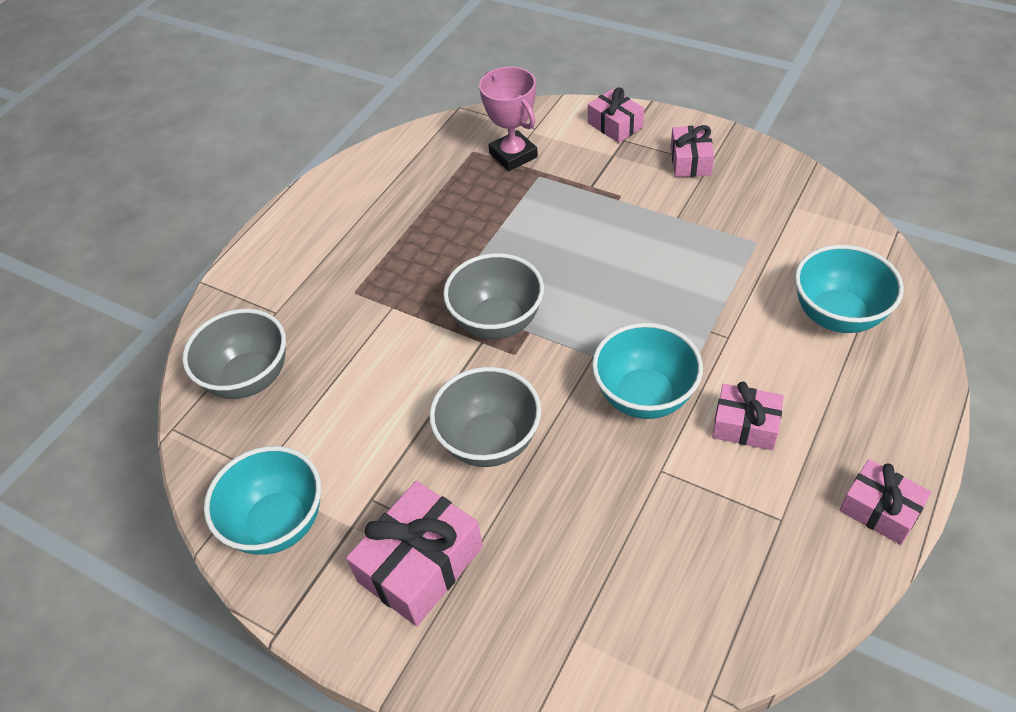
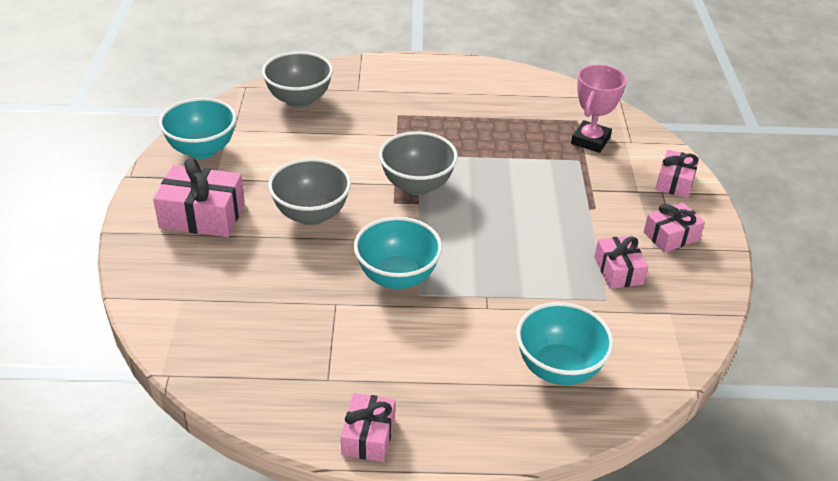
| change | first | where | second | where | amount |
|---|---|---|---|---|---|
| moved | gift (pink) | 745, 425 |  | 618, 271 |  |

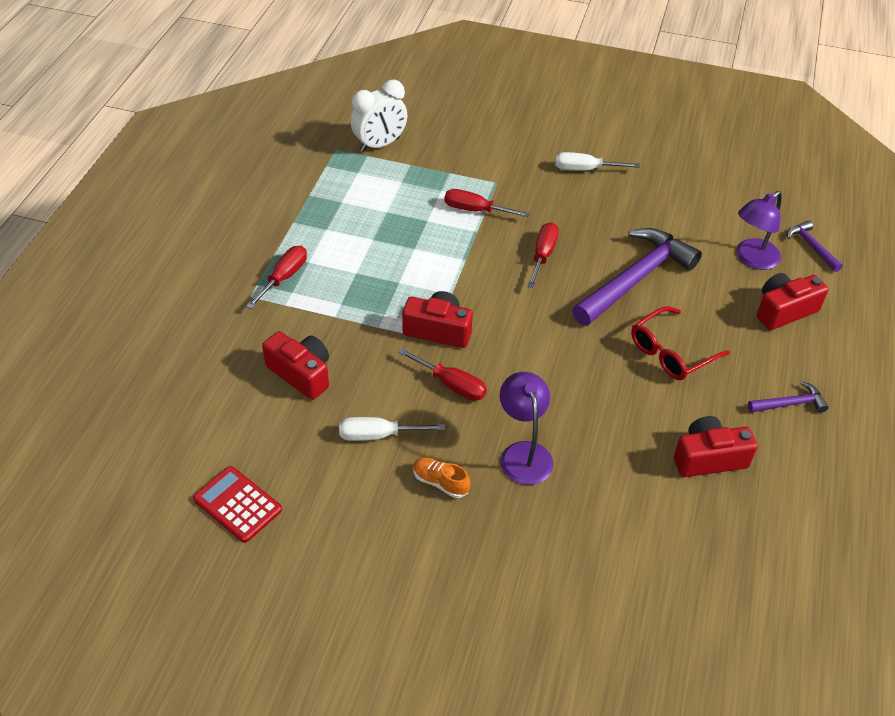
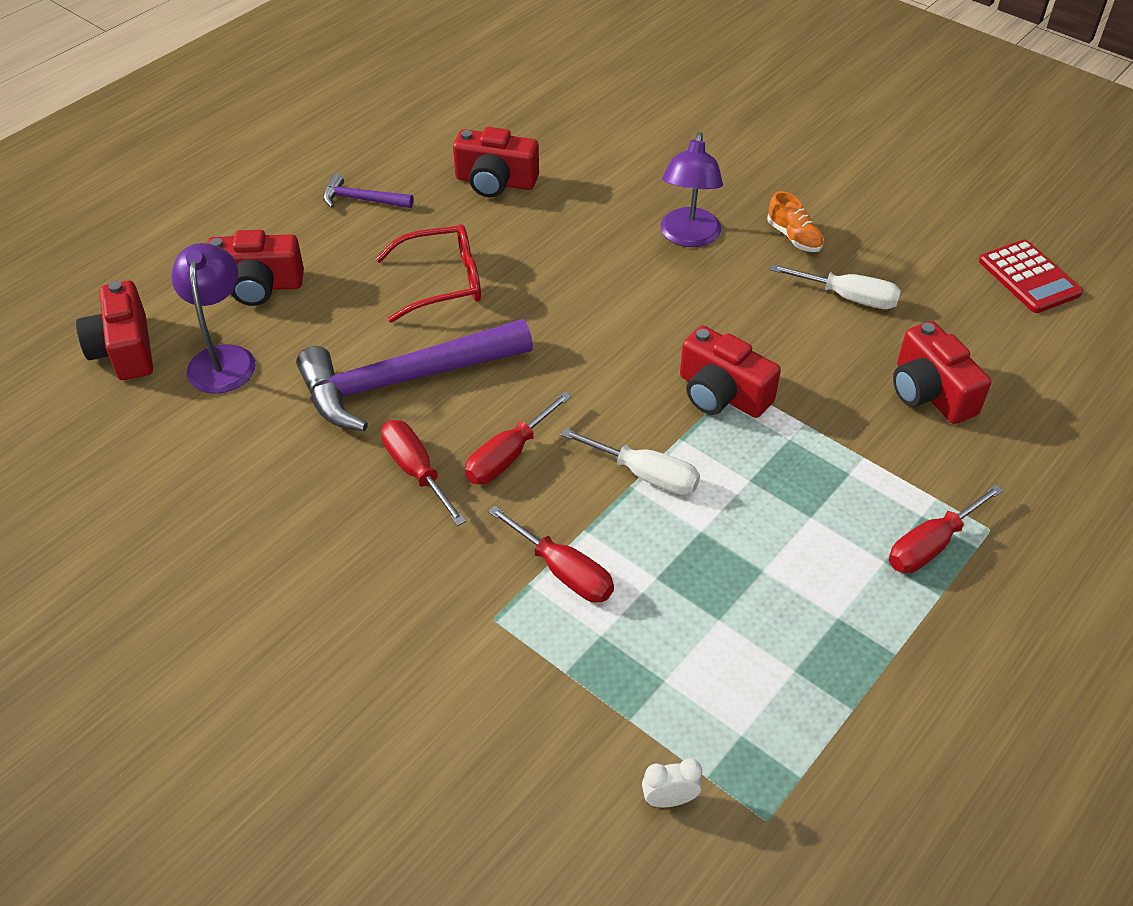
| change | first | where | second | where | amount |
|---|---|---|---|---|---|
| replaced | hammer (purple) | 812, 247 | camera (red) | 124, 349 |  |
| turned | lamp (purple) | 752, 259 |  | 223, 358 | 75 degrees counterclockwise |
| moved | screwdriver (red) | 452, 384 |  | 416, 471 |  |
| moved | screwdriver (white) | 585, 169 |  | 645, 475 |  |
| resized | clock (white) | 380, 145 |  | 669, 799 | x0.46 |

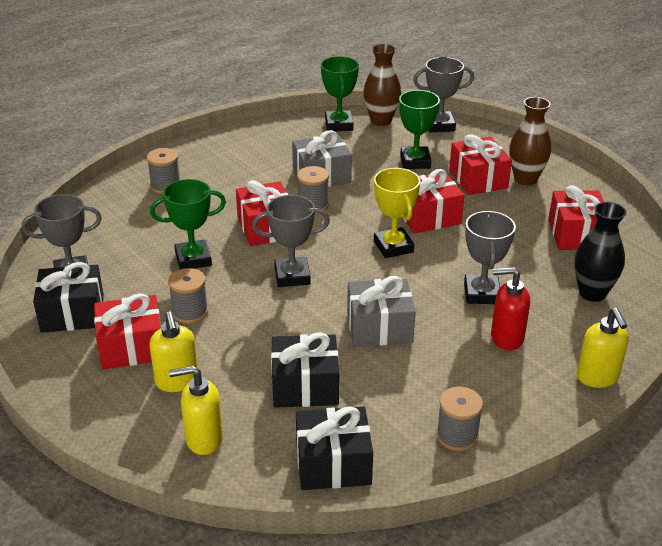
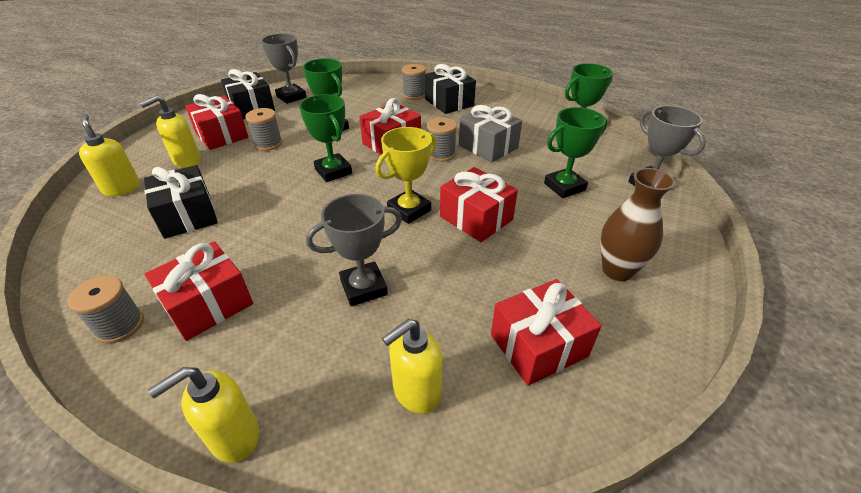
| change | first | where | second | where | amount |
|---|---|---|---|---|---|
| moved | gift (red) | 478, 179 |  | 208, 304 |  |
| recoloured | trophy (grey) | 292, 276 | trophy (green) | 333, 171 |  |
| replaced | vase (black) | 592, 293 | soap dispenser (yellow) | 416, 392 |  |
| moved | gift (black) | 333, 464 |  | 449, 102 |  |
| removed | gift (grey) | 379, 327 |  |  |  |
| removed | vase (brown) | 381, 121 |  |  |  |
| removed | soap dispenser (red) | 506, 338 |  |  |  |

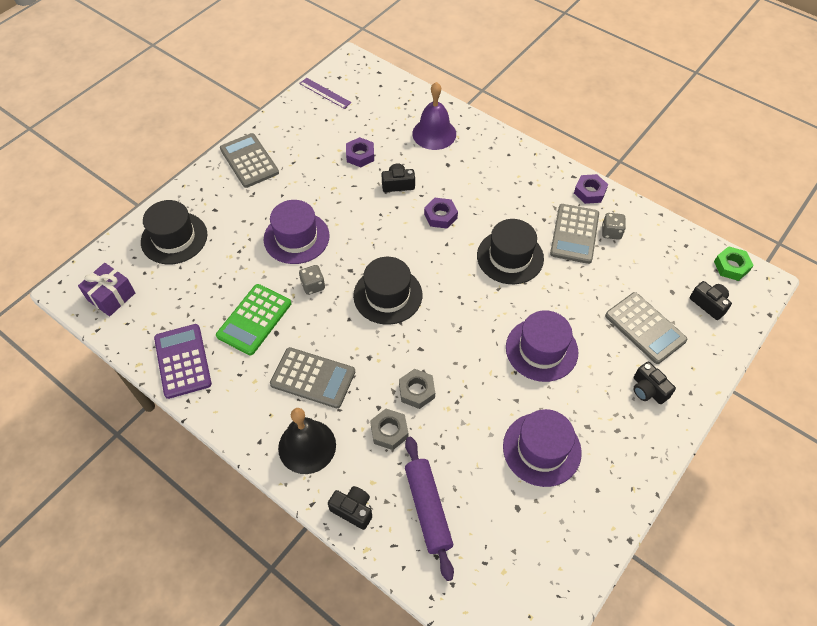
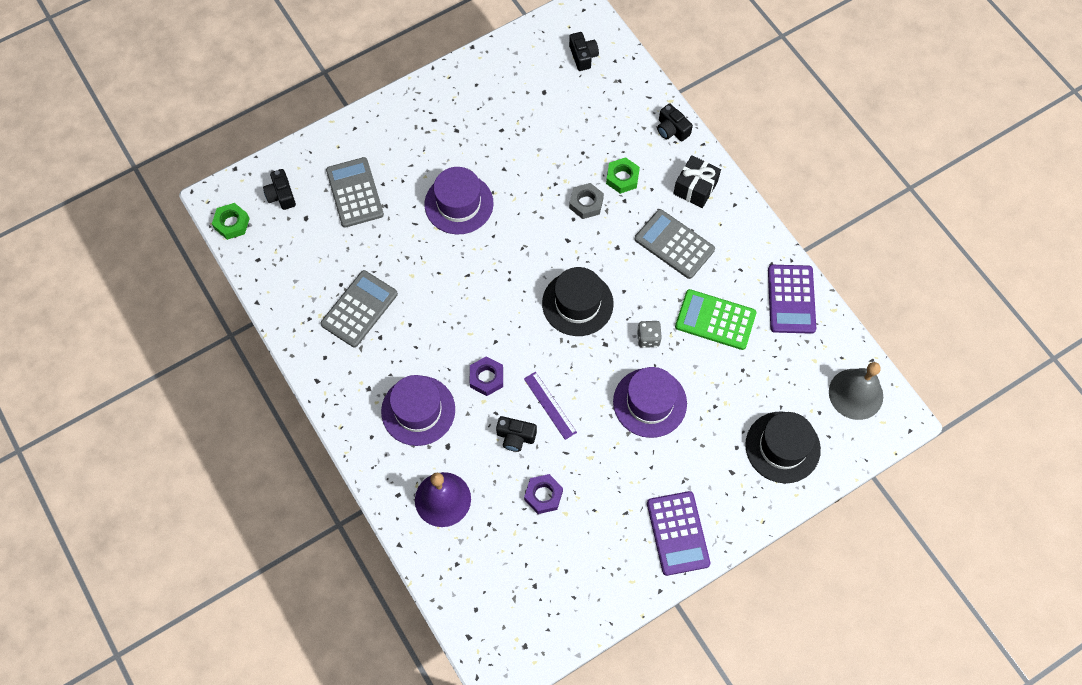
| change | first | where | second | where | amount |
|---|---|---|---|---|---|
| moved | hat (purple) | 541, 449 |  | 418, 410 |  |
| moved | ruler (purple) | 325, 93 |  | 550, 405 |  |
| moved | camera (black) | 648, 389 |  | 583, 56 |  |
| recoloured | nut (grey) | 389, 431 | nut (green) | 622, 178 |  |
| recoloured | calculator (grey) | 249, 161 | calculator (purple) | 678, 533 |  |
| replaced | bell (black) | 307, 446 | gift (black) | 695, 188 |  |
| turned | calculator (green) | 254, 319 |  | 715, 320 | 120 degrees counterclockwise |
| replaced | gift (purple) | 111, 296 | bell (grey) | 856, 394 |  |
| removed | rolling pin (purple) | 428, 509 |  |  |  |
| removed | hat (black) | 510, 257 |  |  |  |
| removed | nut (purple) | 590, 192 |  |  |  |
| removed | dice (grey) | 611, 232 |  |  |  |

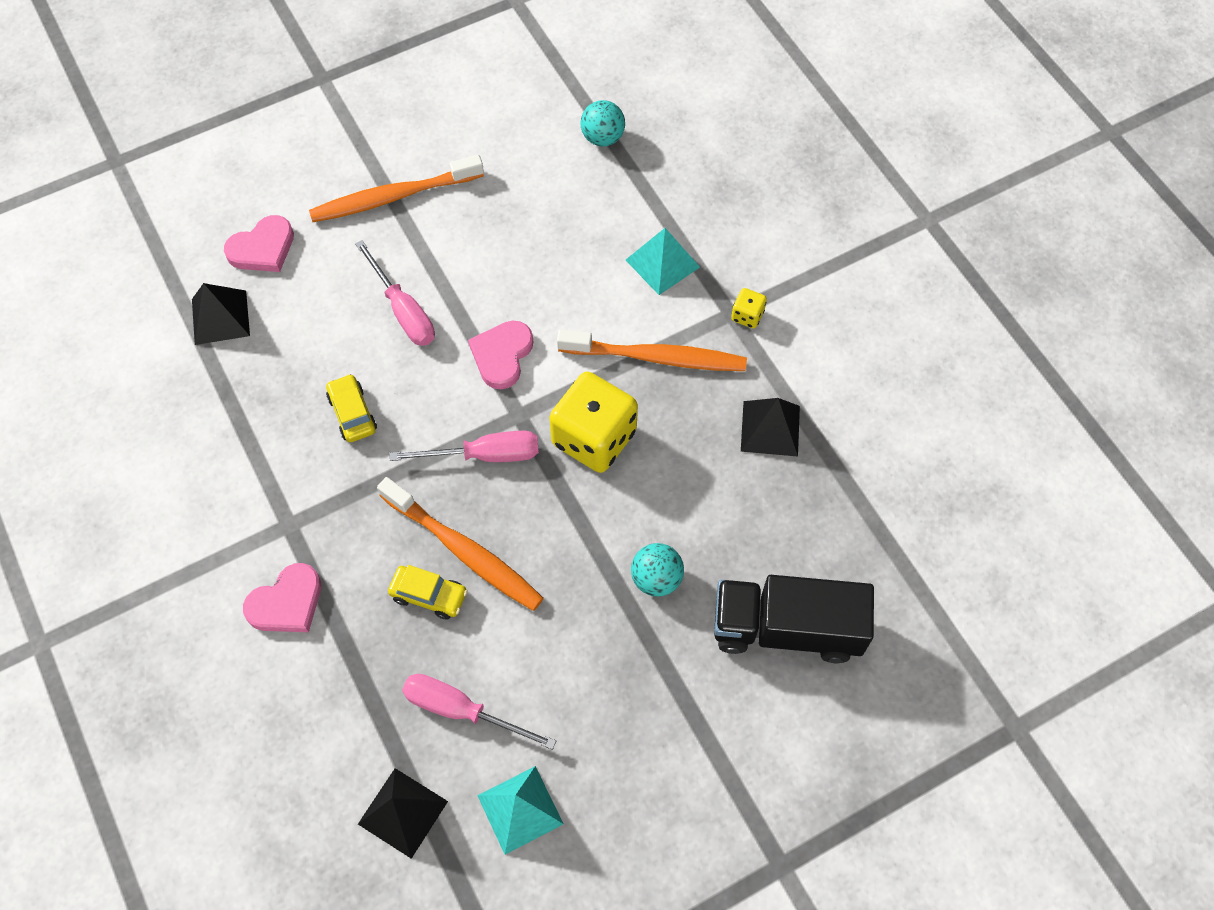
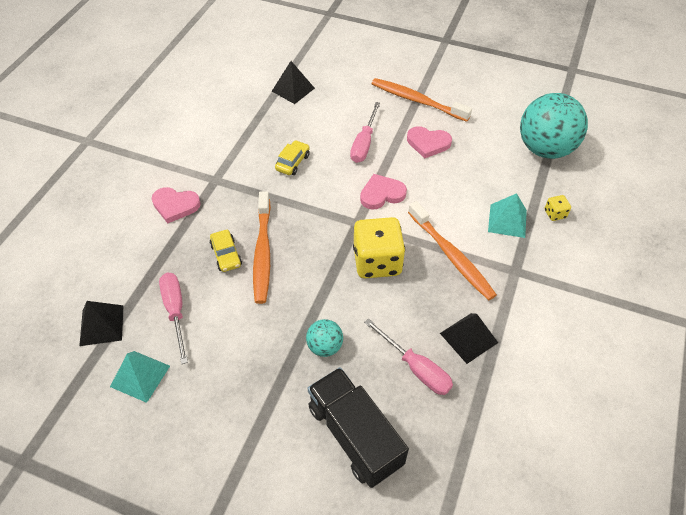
| change | first | where | second | where | amount |
|---|---|---|---|---|---|
| moved | screwdriver (pink) | 484, 455 |  | 416, 368 |  |
| moved | heart (pink) | 262, 248 |  | 428, 143 |  |
| resized | ball (turquoise) | 602, 138 |  | 545, 149 | x2.13 |
| moved | dice (yellow) | 747, 316 |  | 555, 214 |  |

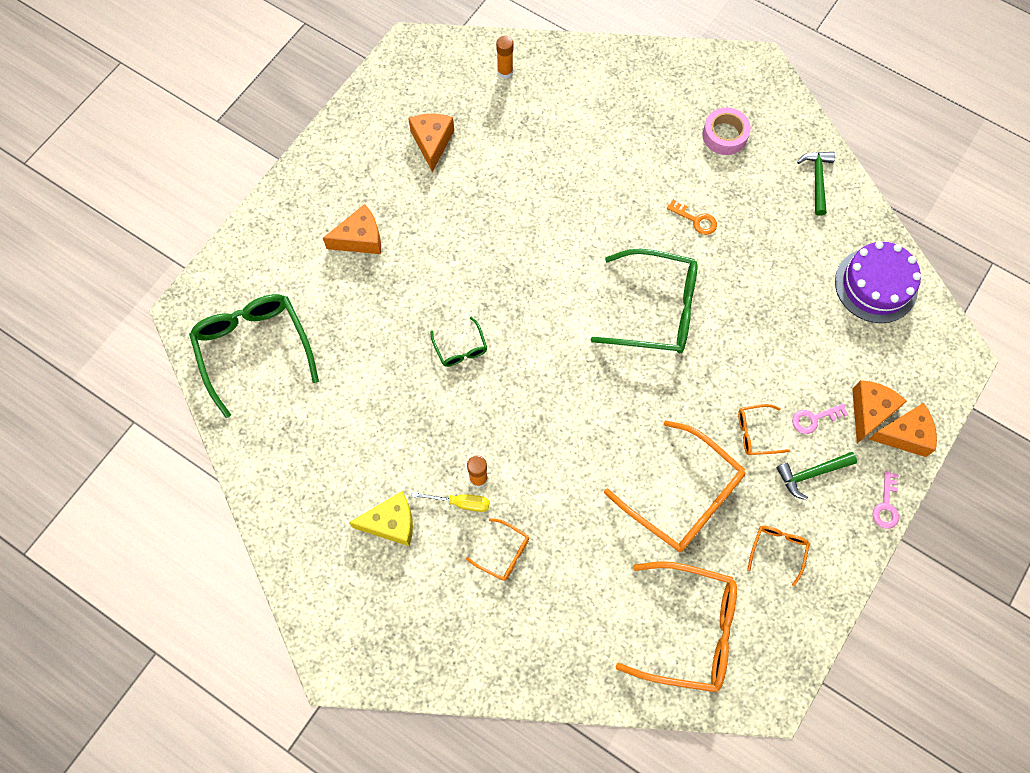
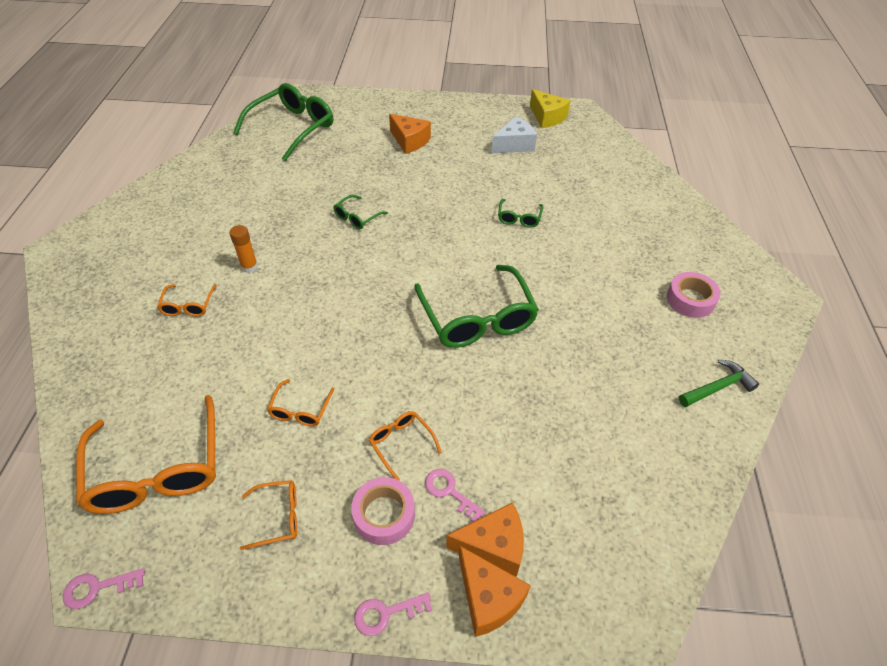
| change | first | where | second | where | amount |
|---|---|---|---|---|---|
| added |  |  | key (pink) | 97, 588 |  |
| resized | glasses (orange) | 683, 496 |  | 300, 410 | x0.47 |
| replaced | hammer (green) | 811, 473 | tape (pink) | 384, 515 |  |
| recoloured | cheese (orange) | 432, 142 | cheese (white) | 514, 145 |  |
| added |  |  | glasses (green) | 519, 218 |  |
| moved | cheese (yellow) | 391, 523 |  | 547, 117 |  |
| removed | screwdriver (yellow) | 460, 503 |  |  |  |
| removed | glue stick (orange) | 505, 72 |  |  |  |
| removed | key (orange) | 696, 220 |  |  |  |
| removed | cake (purple) | 876, 285 |  |  |  |

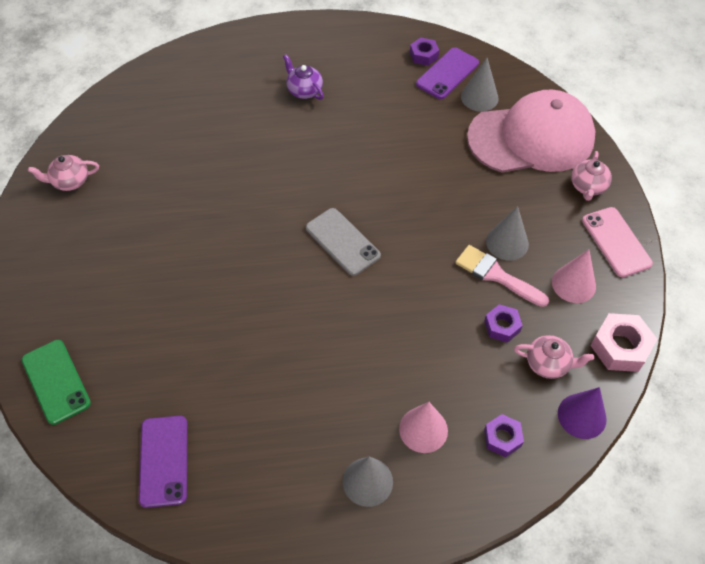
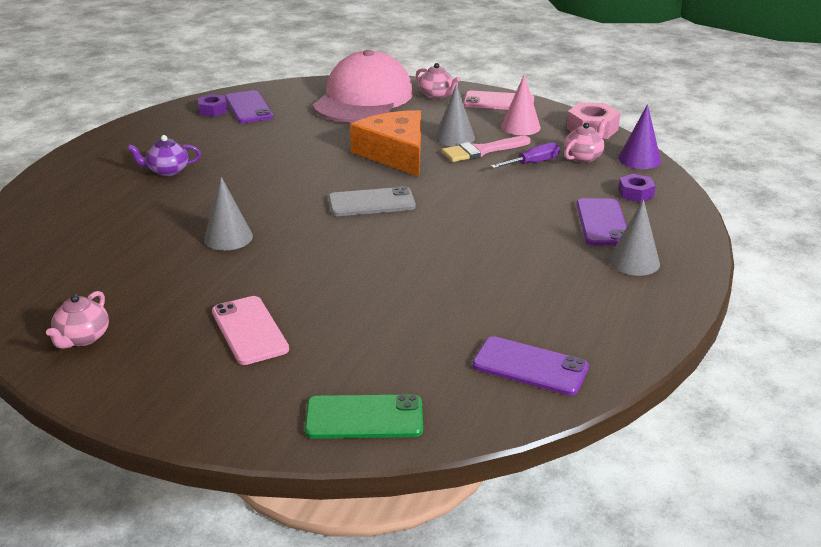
| change | first | where | second | where | amount |
|---|---|---|---|---|---|
| moved | cone (grey) | 479, 97 |  | 228, 237 |  |
| added |  |  | phone (pink) | 249, 330 |  |
| added |  |  | cheese (orange) | 395, 153 |  |
| replaced | nut (purple) | 502, 326 | screwdriver (purple) | 532, 163 |  |
| replaced | cone (pink) | 423, 429 | phone (purple) | 602, 223 |  |

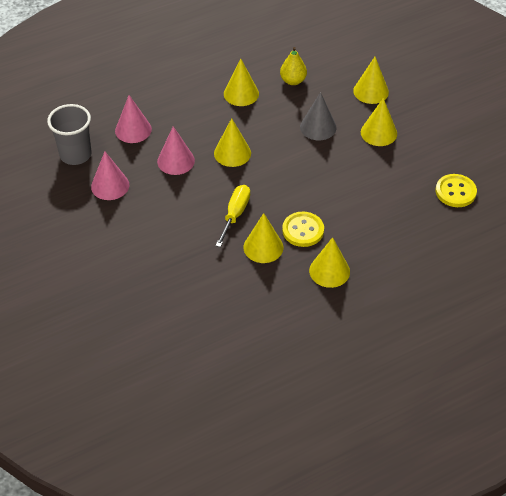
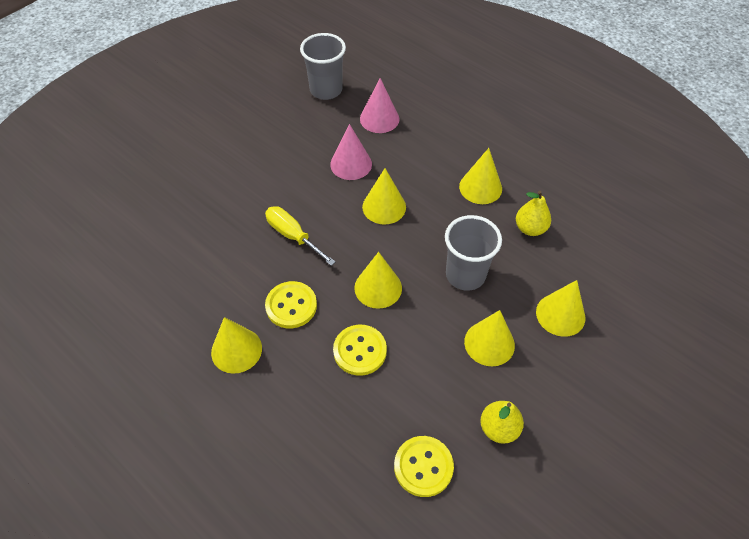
| change | first | where | second | where | amount |
|---|---|---|---|---|---|
| turned | screwdriver (yellow) | 235, 214 |  | 293, 236 | 135 degrees counterclockwise |
| added |  |  | button (yellow) | 360, 351 |  |
| moved | cone (yellow) | 263, 247 |  | 378, 287 |  |
| replaced | cone (grey) | 318, 127 | cup (grey) | 465, 275 |  |
| added |  |  | pear (yellow) | 499, 428 |  |
| removed | cone (pink) | 110, 185 |  |  |  |

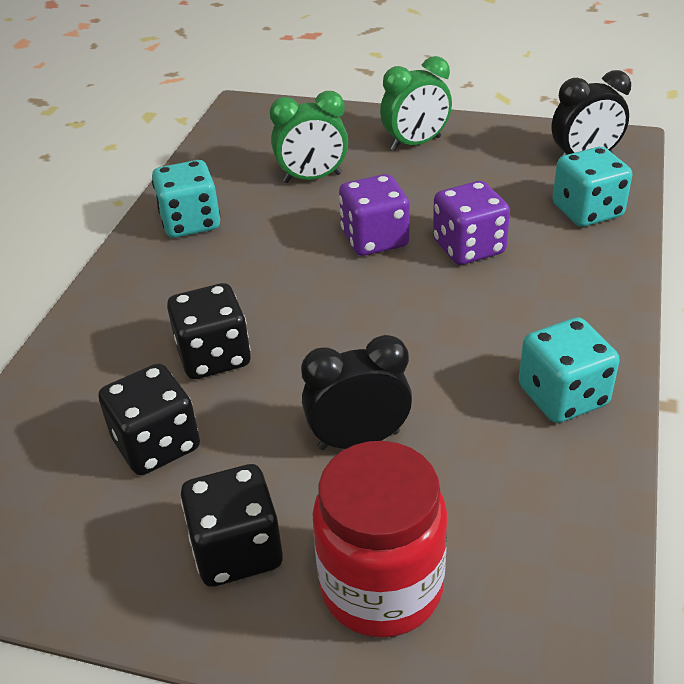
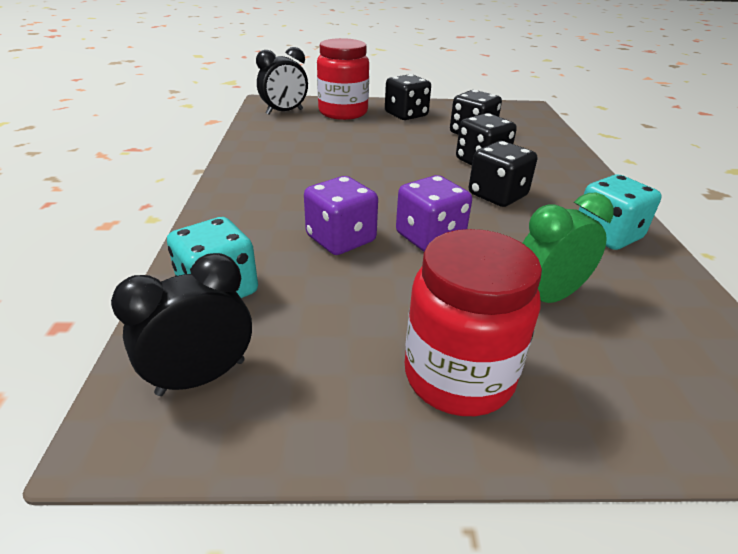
| change | first | where | second | where | amount |
|---|---|---|---|---|---|
| moved | clock (black) | 358, 440 |  | 284, 112 |  |
| replaced | clock (green) | 415, 143 | jar (red) | 458, 376 |  |
| added |  |  | dice (black) | 497, 195 |  |
| removed | dice (turquoise) | 563, 396 |  |  |  |

